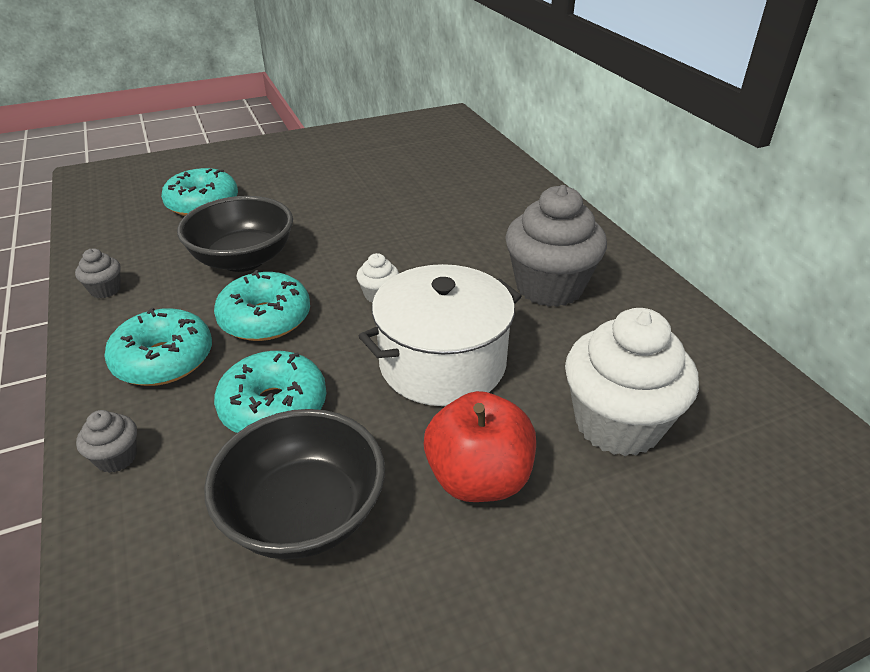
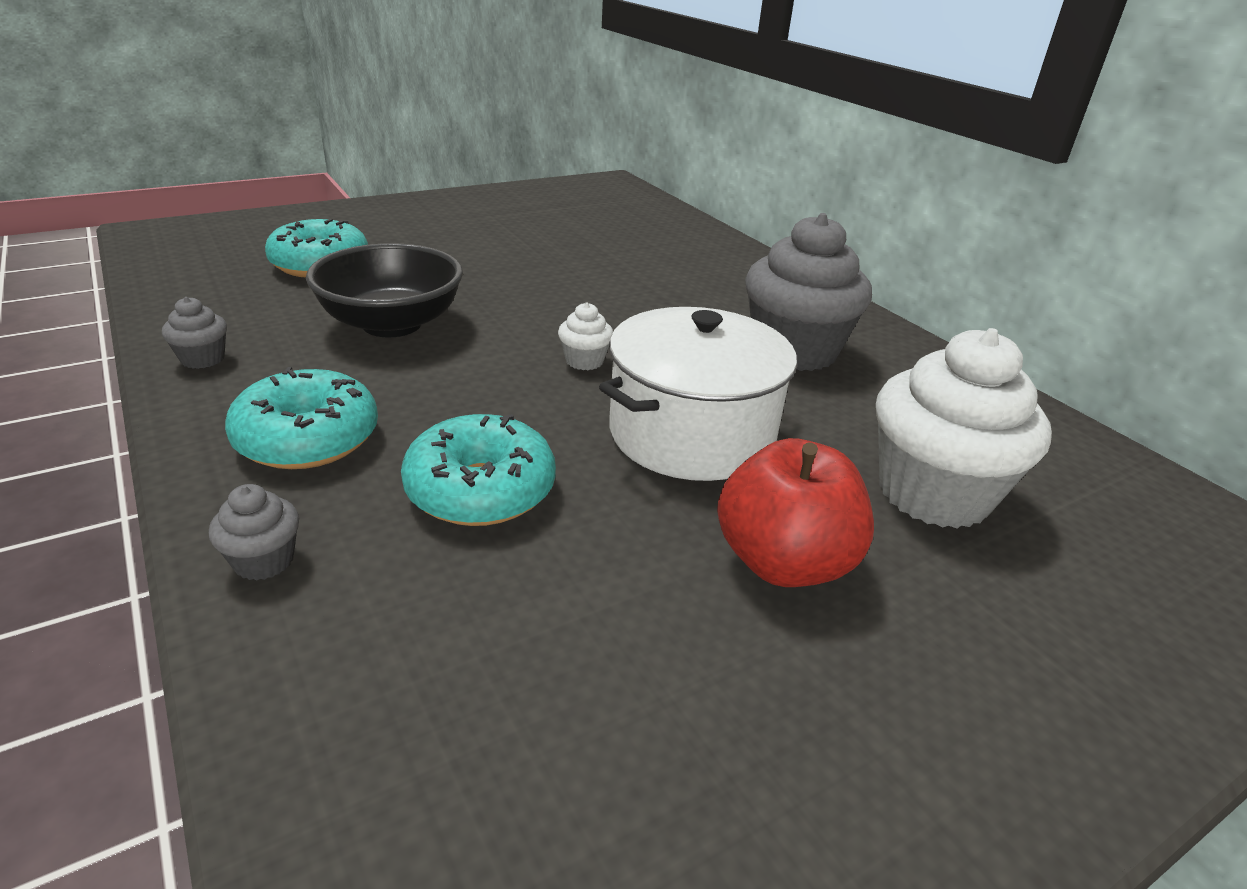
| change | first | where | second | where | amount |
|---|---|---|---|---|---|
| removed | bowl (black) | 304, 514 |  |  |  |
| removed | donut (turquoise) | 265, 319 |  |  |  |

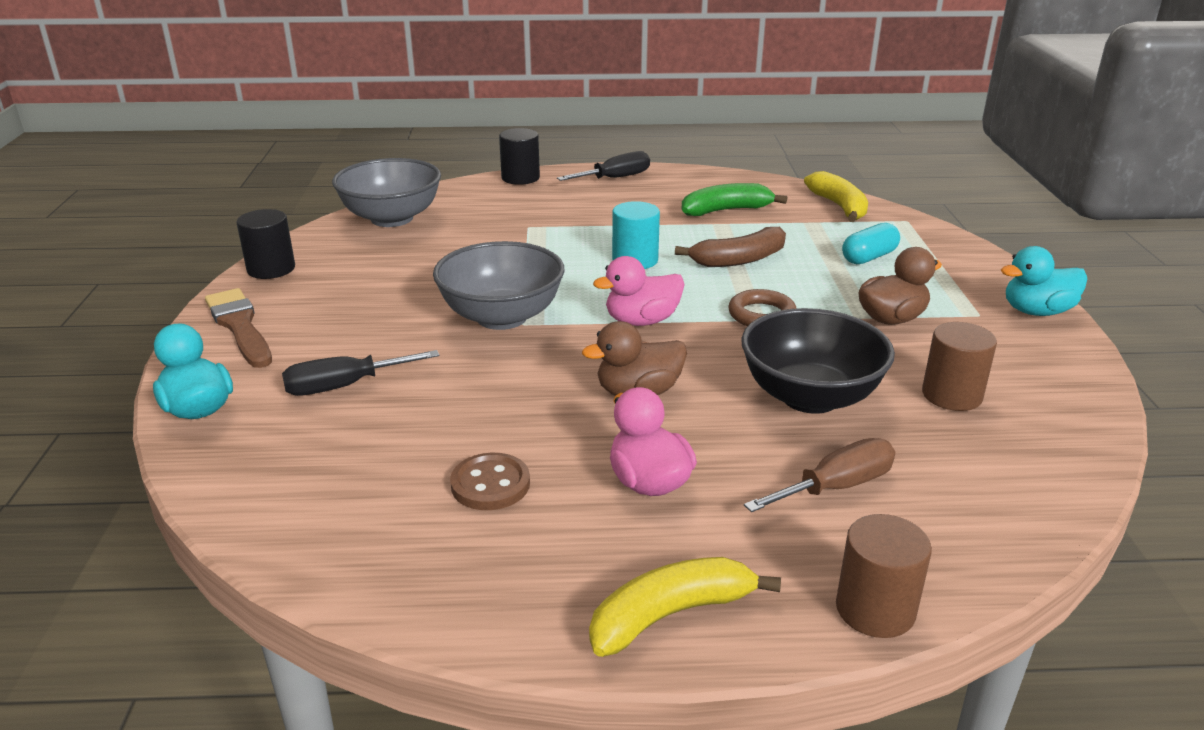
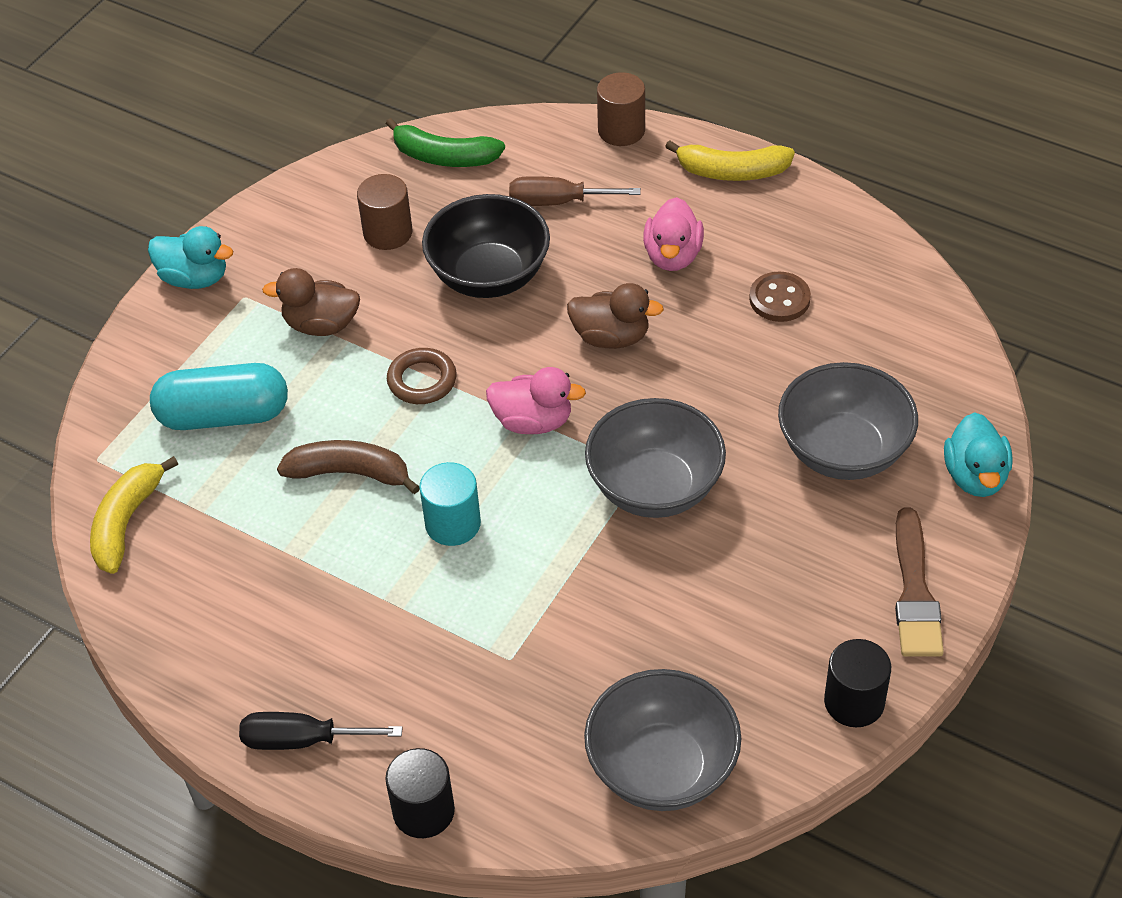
| change | first | where | second | where | amount |
|---|---|---|---|---|---|
| resized | capsule (turquoise) | 869, 257 |  | 224, 415 | x1.65 |
| moved | banana (green) | 726, 210 |  | 444, 157 |  |
| replaced | screwdriver (black) | 344, 386 | bowl (grey) | 843, 451 |  |

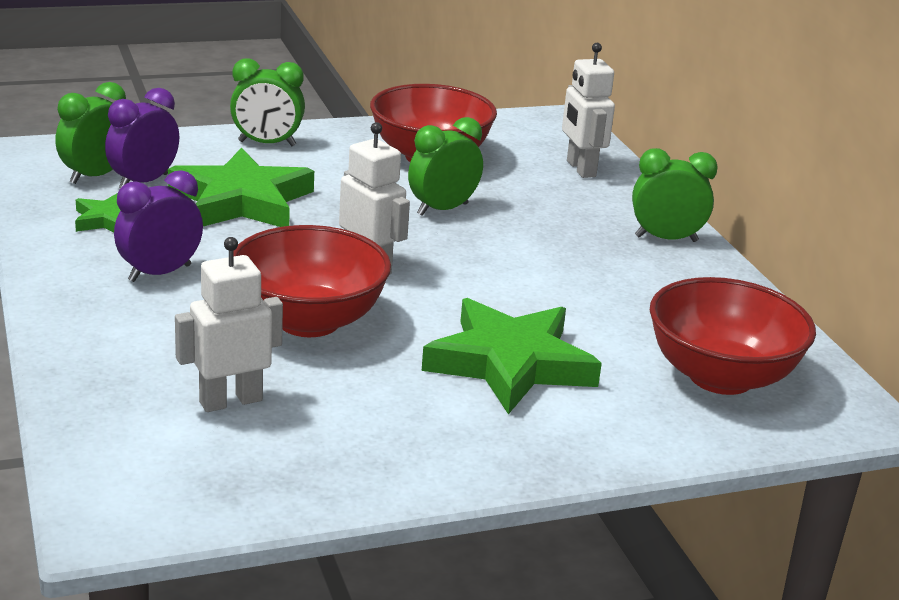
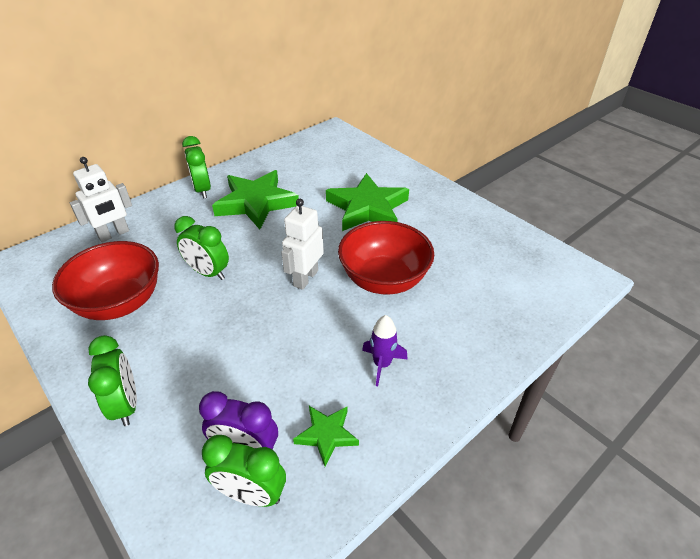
| change | first | where | second | where | amount |
|---|---|---|---|---|---|
| moved | star (green) | 241, 201 |  | 256, 203 |  |
| replaced | clock (purple) | 160, 273 | rocket (purple) | 382, 364 |  |
| removed | robot (white) | 230, 401 |  |  |  |
| removed | bowl (red) | 720, 377 |  |  |  |

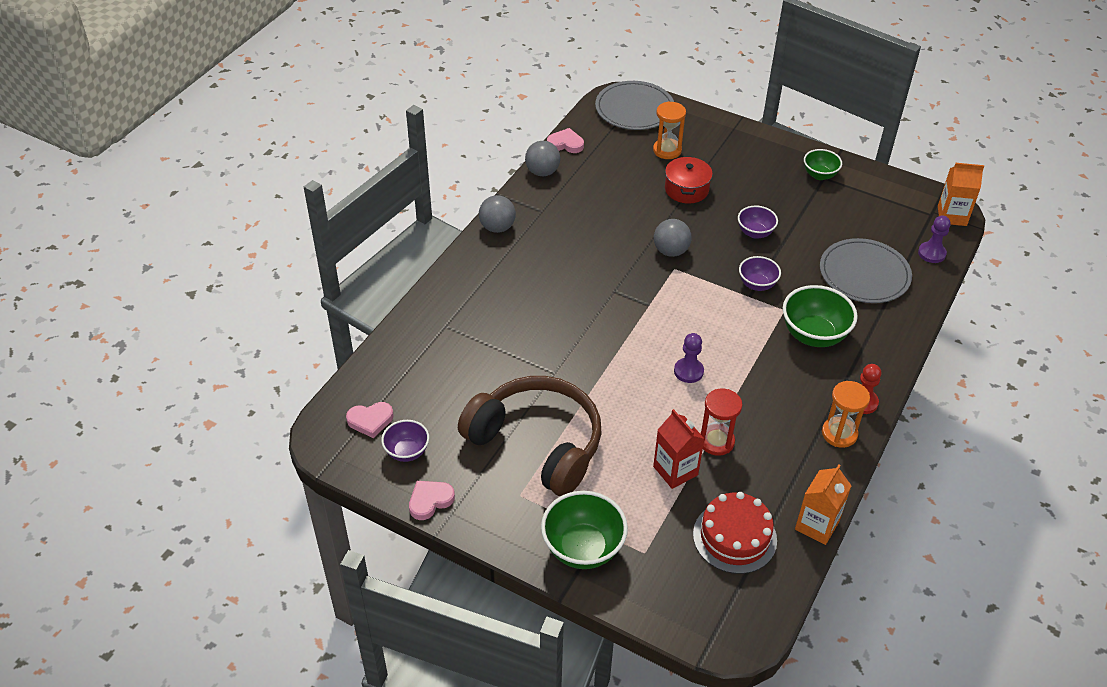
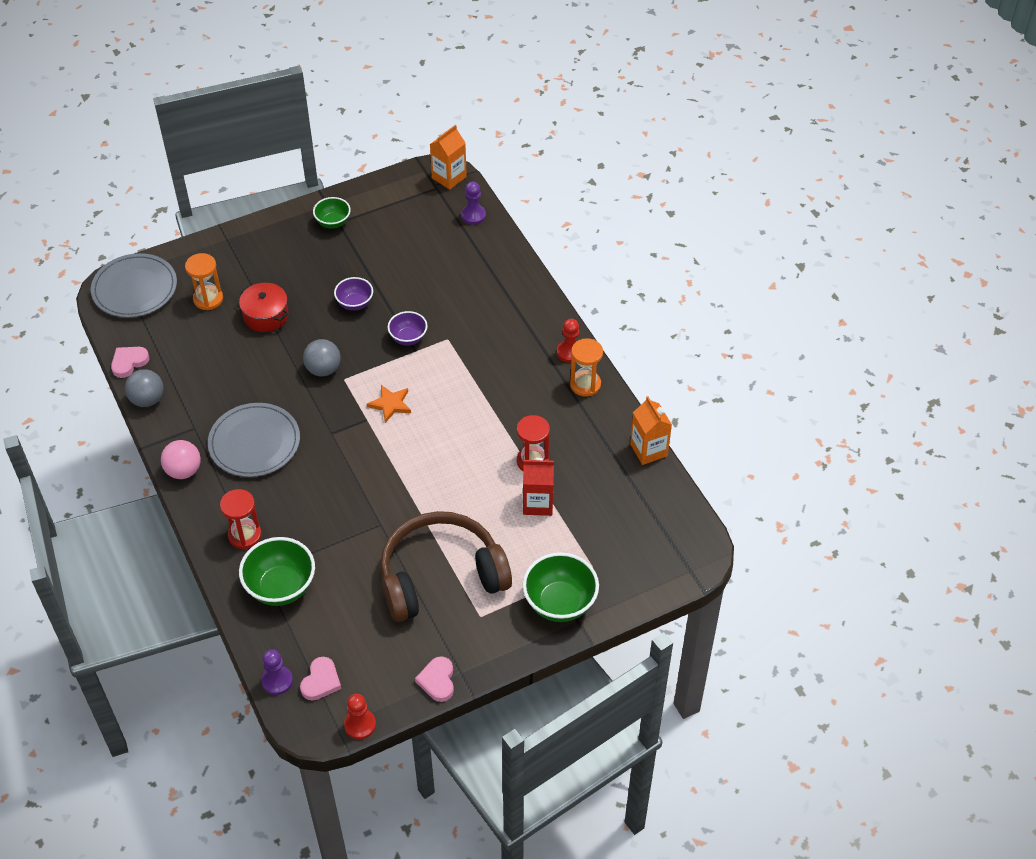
| change | first | where | second | where | amount |
|---|---|---|---|---|---|
| recoloured | ball (grey) | 497, 227 | ball (pink) | 183, 470 |  |
| moved | plate (grey) | 864, 274 |  | 254, 442 |  |
| added |  |  | hourglass (red) | 245, 535 |  |
| moved | bowl (green) | 814, 335 |  | 281, 587 |  |
| moved | pawn (purple) | 688, 371 |  | 277, 681 |  |
| added |  |  | pawn (red) | 360, 725 |  |
| added |  |  | star (orange) | 390, 404 |  |
| removed | bowl (purple) | 407, 452 |  |  |  |
| removed | cake (red) | 734, 537 |  |  |  |

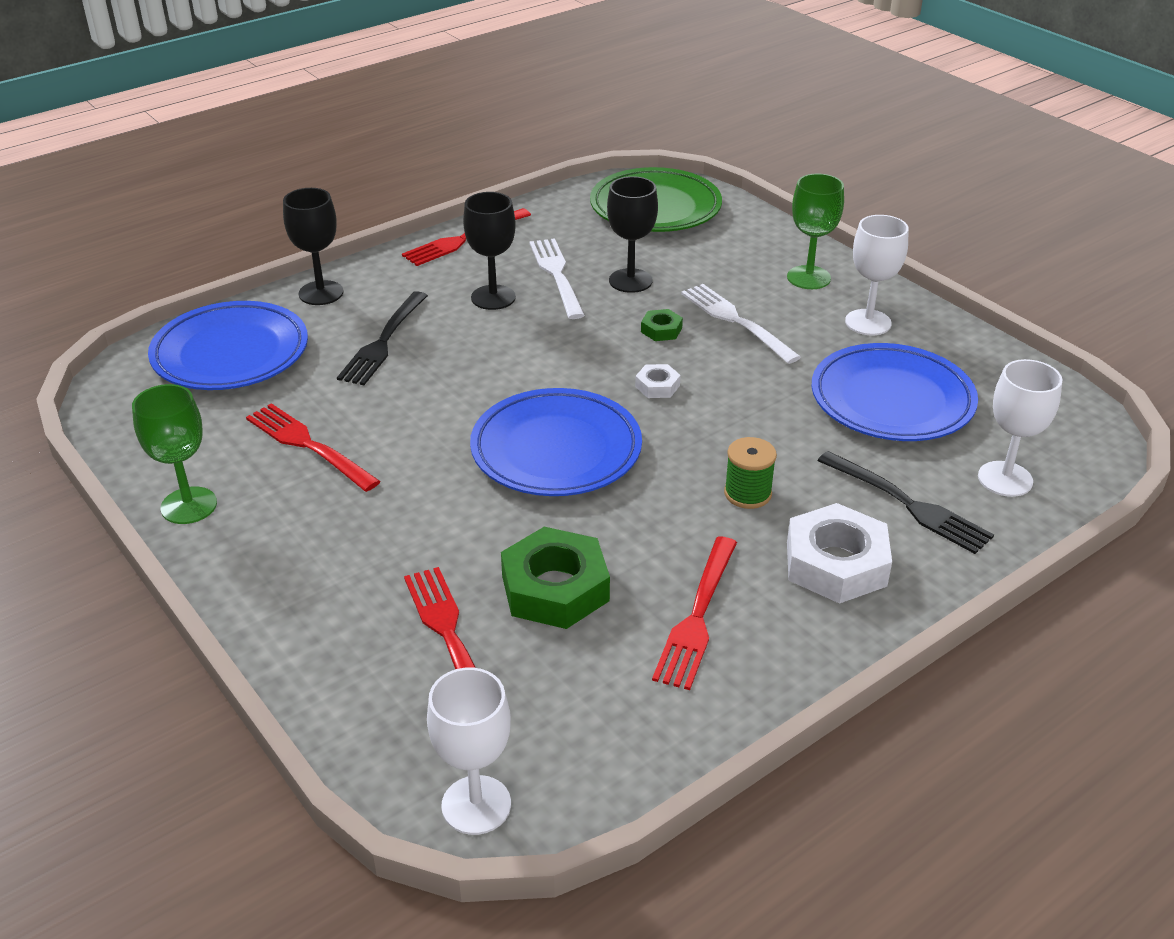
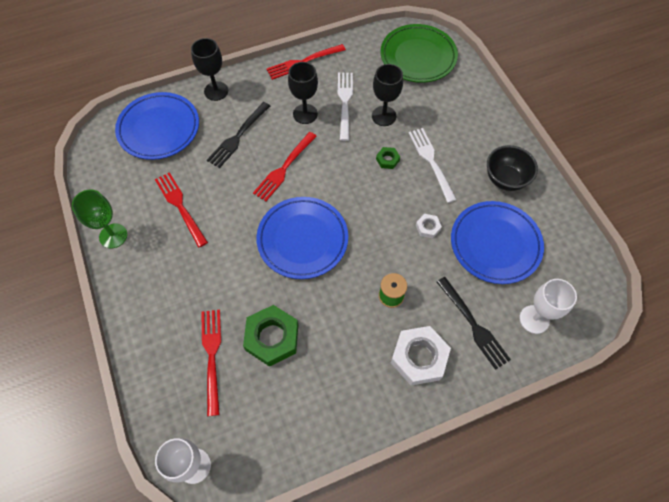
| change | first | where | second | where | amount |
|---|---|---|---|---|---|
| moved | fork (red) | 697, 616 |  | 284, 168 |  |
| moved | nut (white) | 657, 386 |  | 428, 227 |  |
| replaced | goblet (white) | 868, 322 | bowl (black) | 505, 179 |  |
| removed | goblet (green) | 808, 277 |  |  |  |

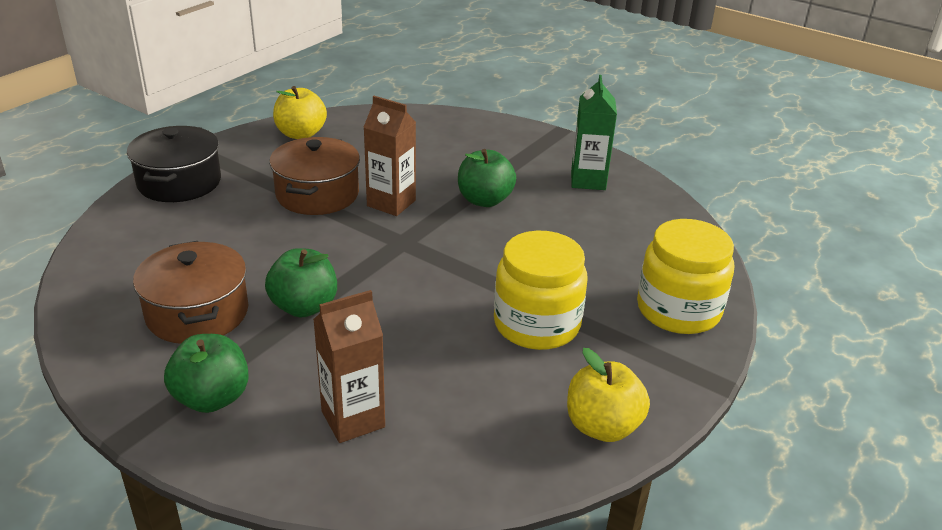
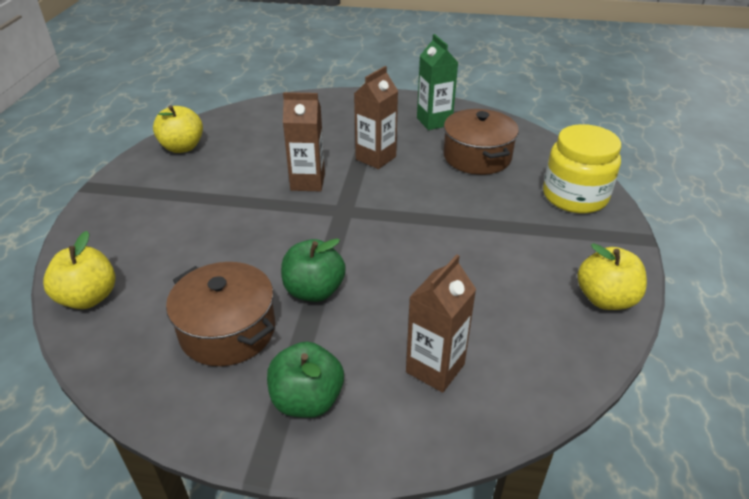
| change | first | where | second | where | amount |
|---|---|---|---|---|---|
| added |  |  | apple (yellow) | 88, 297 |  |
| replaced | apple (green) | 484, 200 | carton (brown) | 376, 158 |  |
| moved | pot (brown) | 317, 194 |  | 477, 157 |  |
| removed | pot (black) | 179, 182 |  |  |  |
| removed | jar (yellow) | 536, 324 |  |  |  |

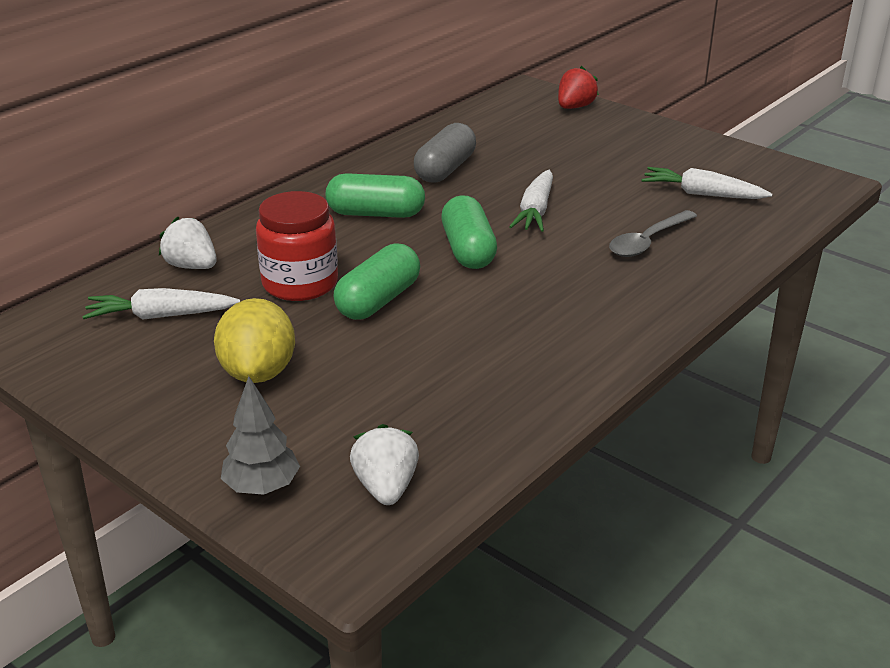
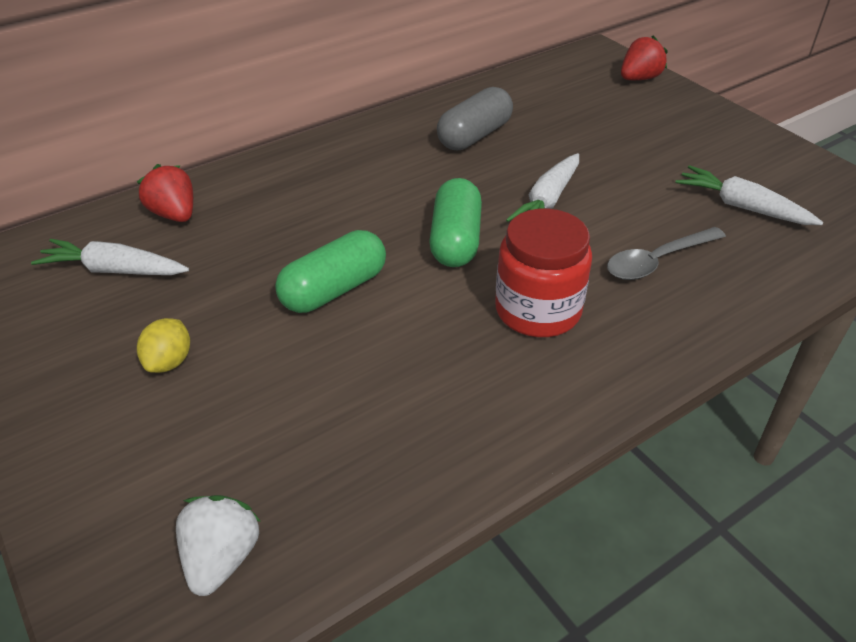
| change | first | where | second | where | amount |
|---|---|---|---|---|---|
| recoloured | strawberry (white) | 191, 266 | strawberry (red) | 174, 214 |  |
| resized | lemon (yellow) | 258, 372 |  | 169, 361 | x0.57 |
| moved | jar (red) | 300, 283 |  | 537, 310 |  |
| removed | tree (grey) | 262, 487 |  |  |  |
| removed | capsule (green) | 376, 214 |  |  |  |

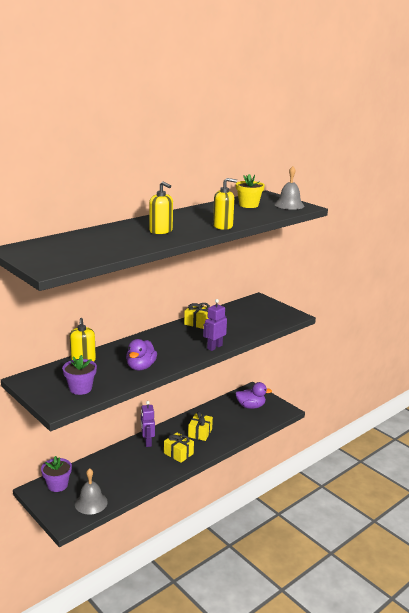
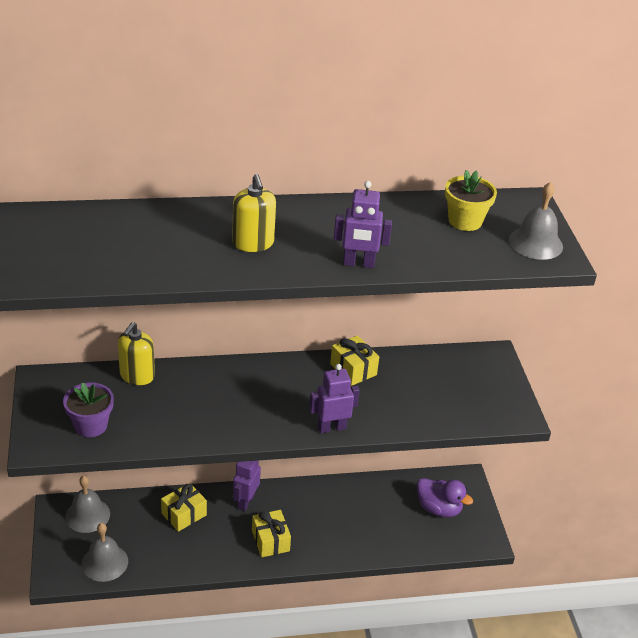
| change | first | where | second | where | amount |
|---|---|---|---|---|---|
| replaced | flower pot (purple) | 57, 485 | bell (grey) | 87, 515 |  |
| moved | gift (yellow) | 200, 433 |  | 184, 514 |  |
| replaced | soap dispenser (yellow) | 223, 226 | robot (purple) | 358, 263 |  |
| removed | duck (purple) | 141, 367 |  |  |  |

